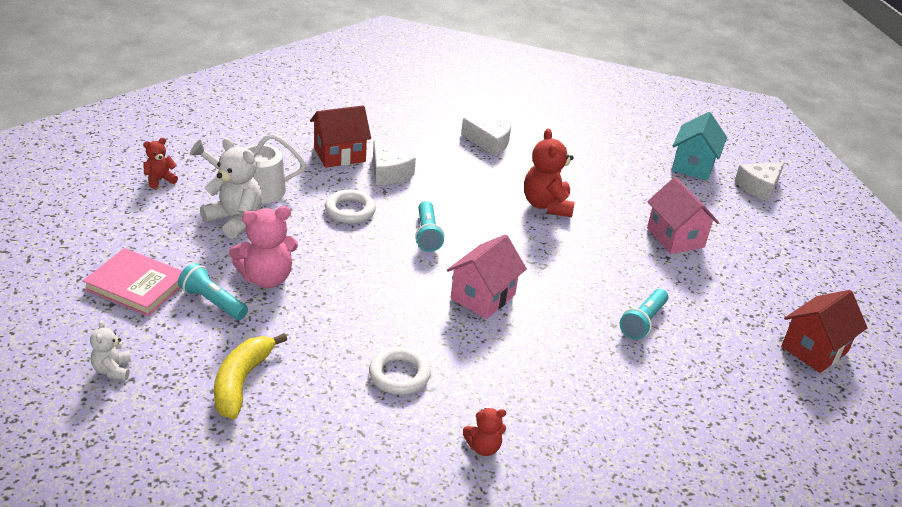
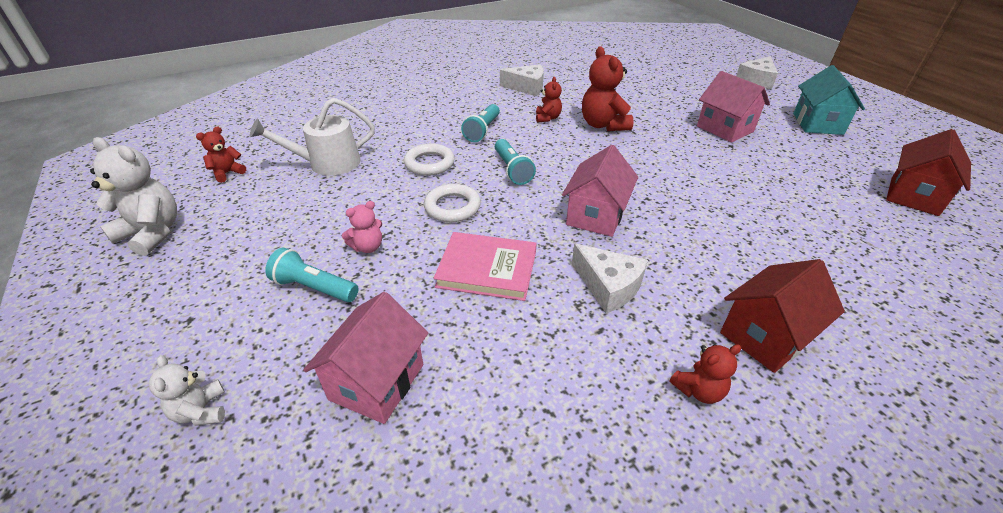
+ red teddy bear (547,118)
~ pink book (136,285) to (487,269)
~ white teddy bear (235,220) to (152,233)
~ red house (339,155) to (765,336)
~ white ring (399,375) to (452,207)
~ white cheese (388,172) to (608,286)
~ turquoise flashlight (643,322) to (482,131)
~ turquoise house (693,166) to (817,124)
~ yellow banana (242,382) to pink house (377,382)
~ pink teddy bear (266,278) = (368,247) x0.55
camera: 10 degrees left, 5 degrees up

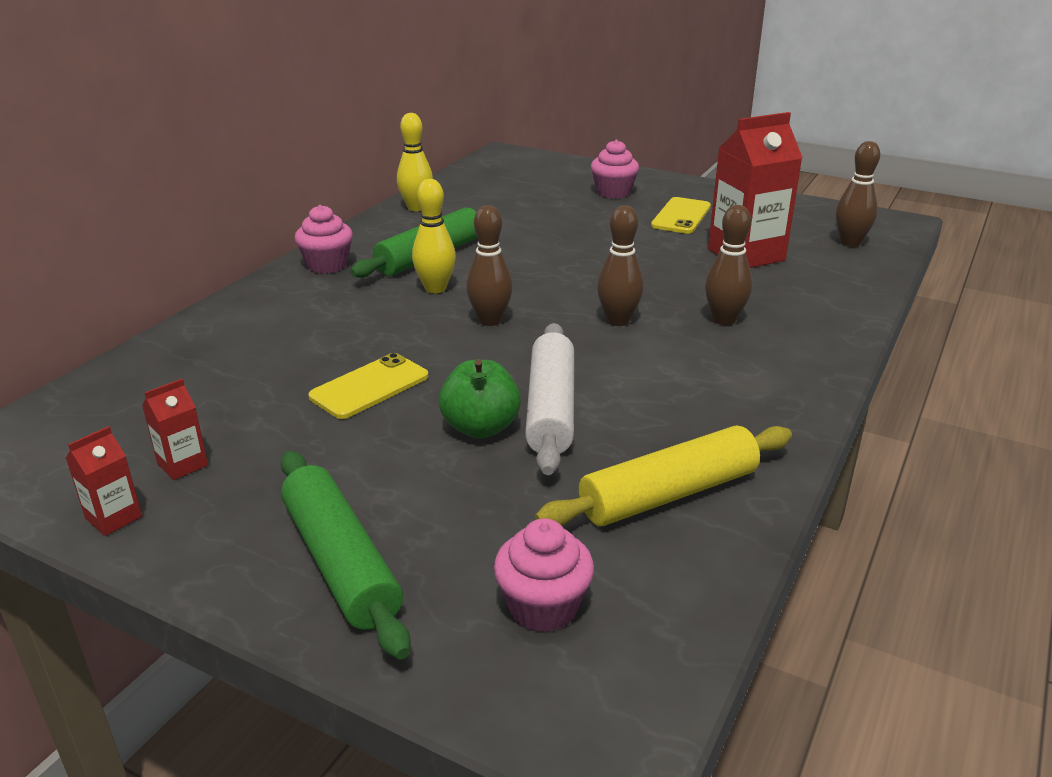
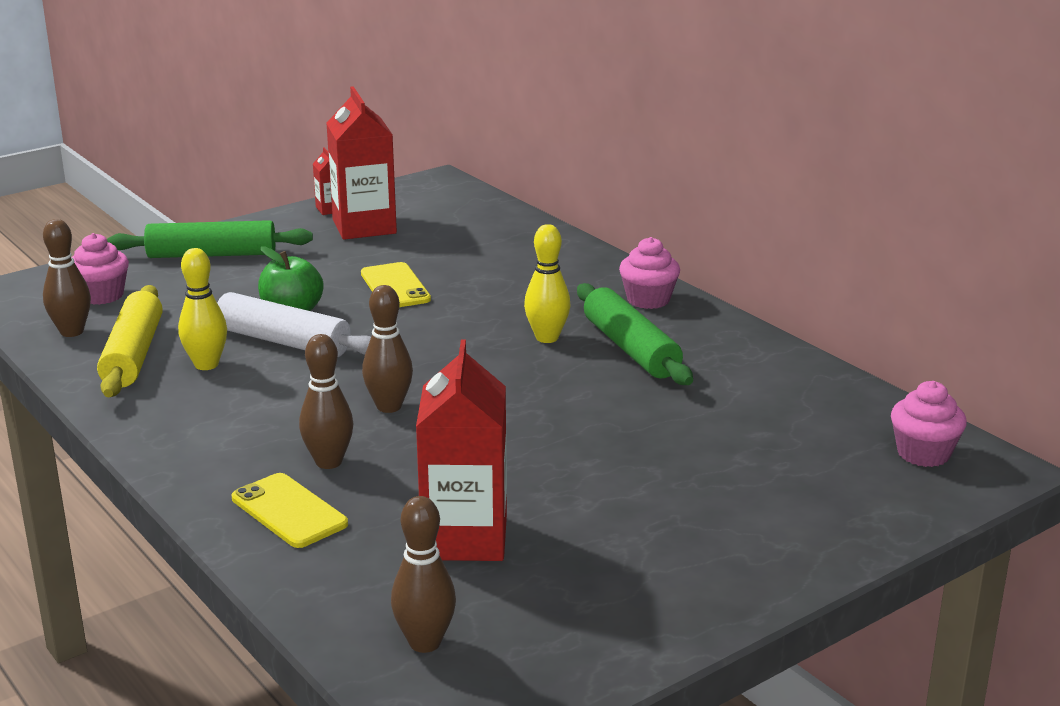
~ yellow bowling pin (416,208) to (206,365)
~ brown bowling pin (490,320) to (72,332)
~ pink cupcake (613,192) to (923,453)
~ yellow phone (681,216) to (289,511)
~ red carton (182,464) = (364,227) x2.18
camera: 115 degrees right, 5 degrees down

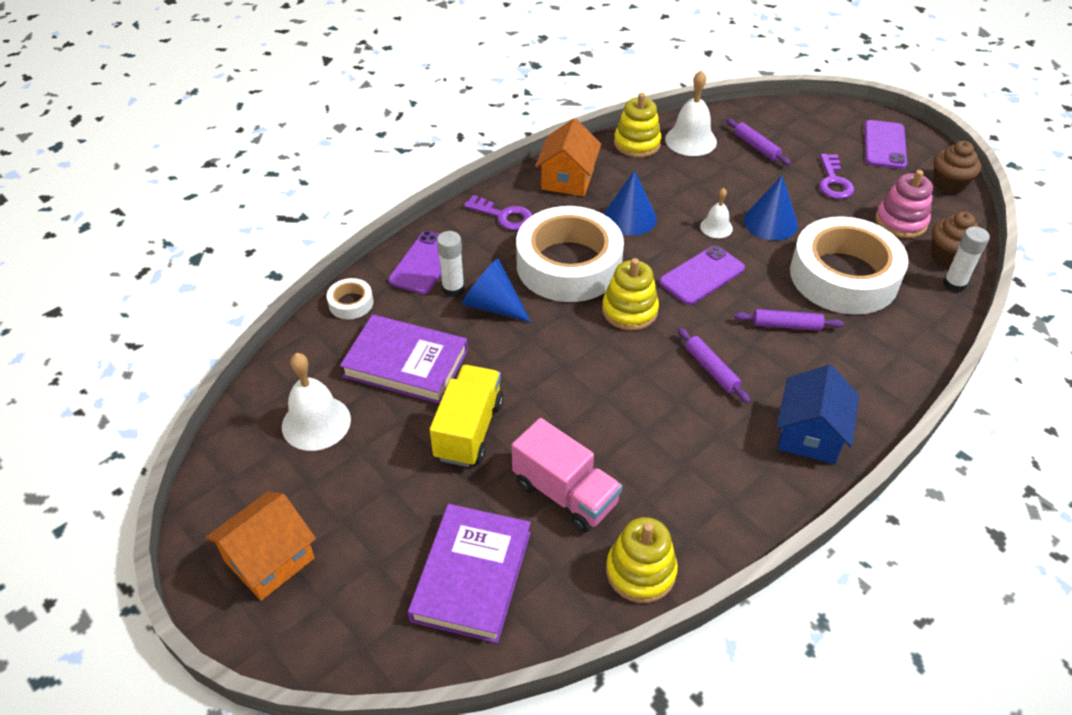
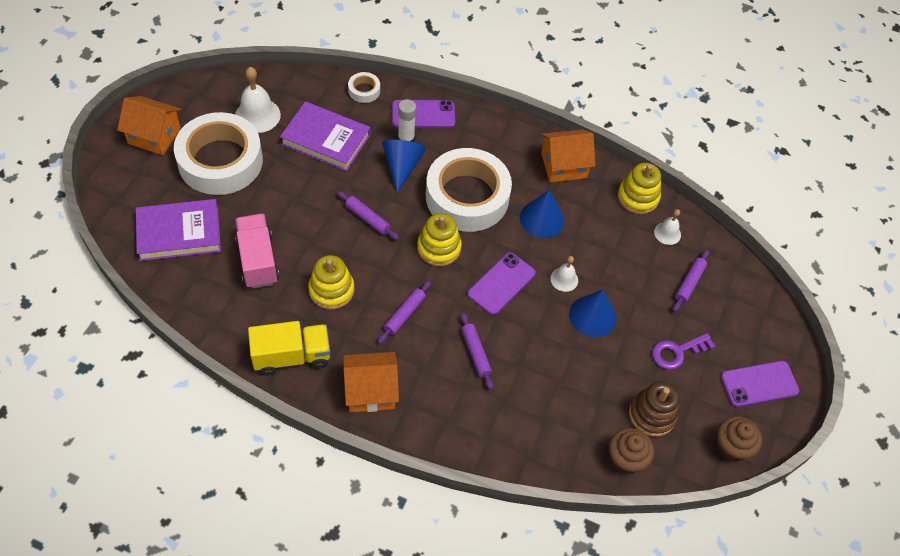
- purple key (504,216)
- white glue stick (954,284)
+ purple rolling pin (367,218)
~ yellow truck (469,430) to (291,356)
~ yellow stacking toy (640,571) to (331,290)
~ white tape (843,276) to (220,161)
~ blue house (810,434) to orange house (371,391)
~ pink stacking toy (901,222) to brown stacking toy (652,414)
~ purple book (406,363) = (325,140) 60 degrees counterclockwise
~ pink truck (565,493) = (257,260) 150 degrees clockwise
~ purple phone (702,275) = (501,284) 75 degrees counterclockwise
~ white bell (690,140) = (667,233) x0.57
camera: 60 degrees right, 10 degrees up

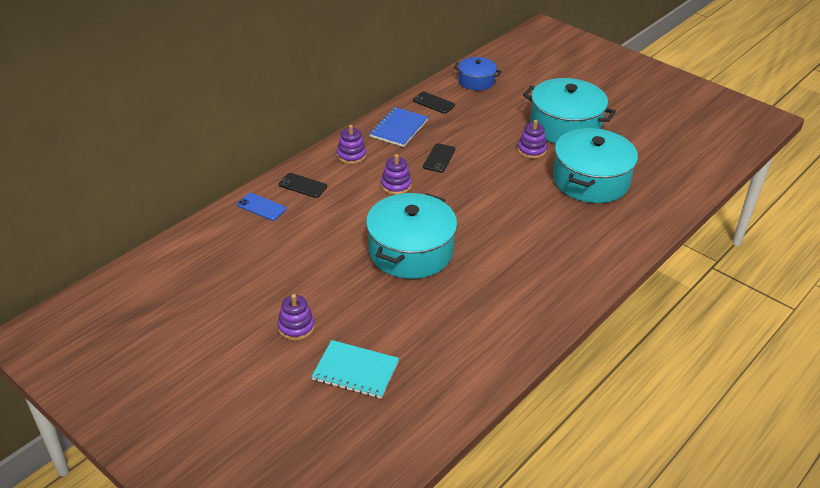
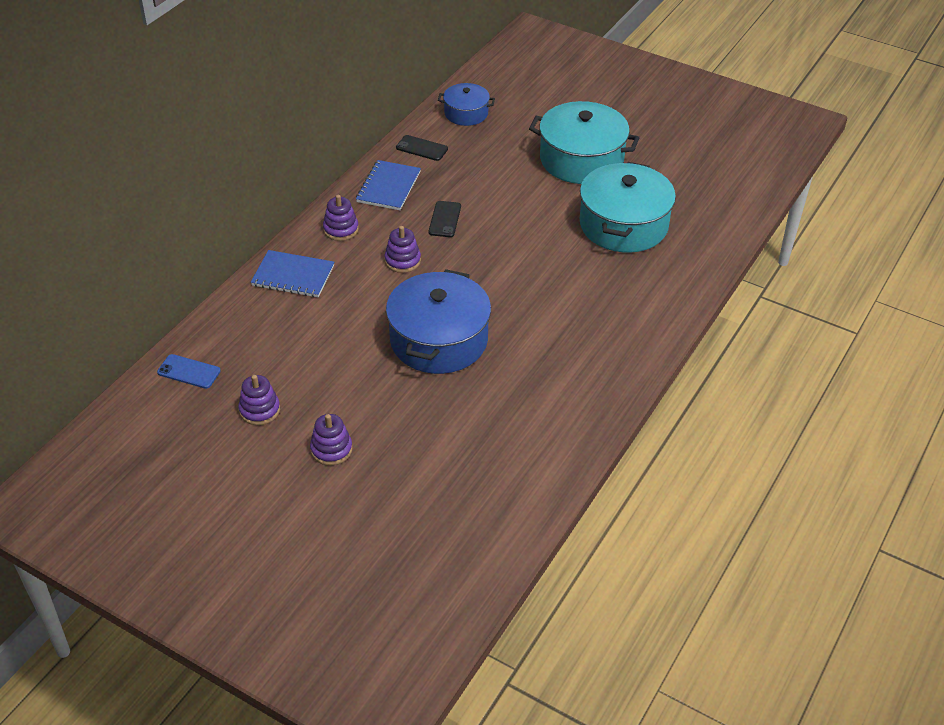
- turquoise notebook (355,371)
~ blue phone (261,207) to (189,372)
~ purple stacking toy (531,150) to (259,410)
~ black phone (302,186) to blue notebook (293,276)
~ turquoise pot (410,251) to blue pot (439,340)
camera: 10 degrees left, 5 degrees up

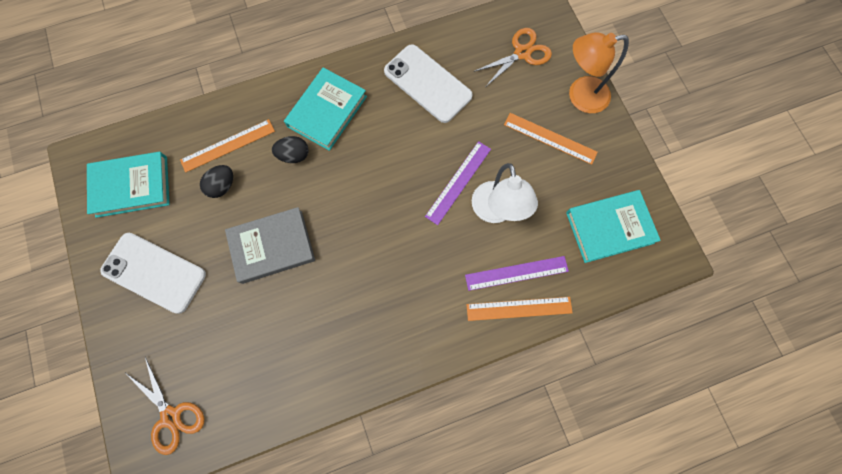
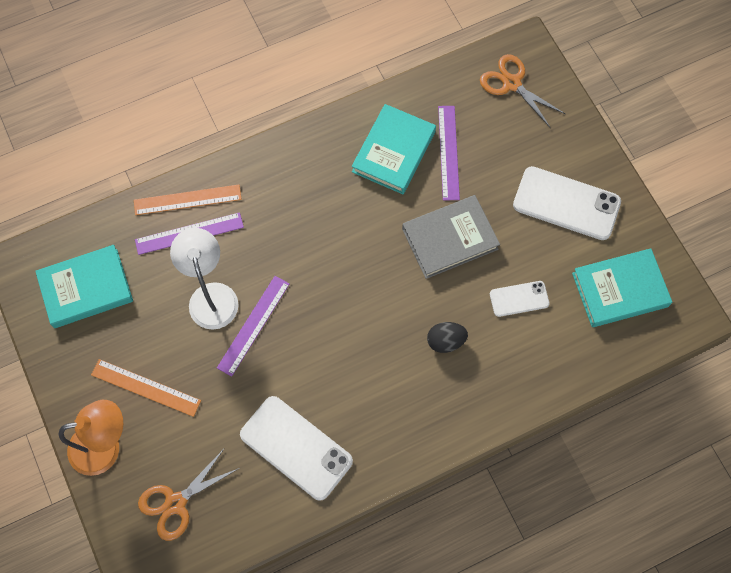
- orange ruler (228,145)
+ purple ruler (448,152)
~ turquoise book (327,111) to (394,152)
~ black egg (222,186) to white phone (519,299)
camera: 175 degrees right, 5 degrees down

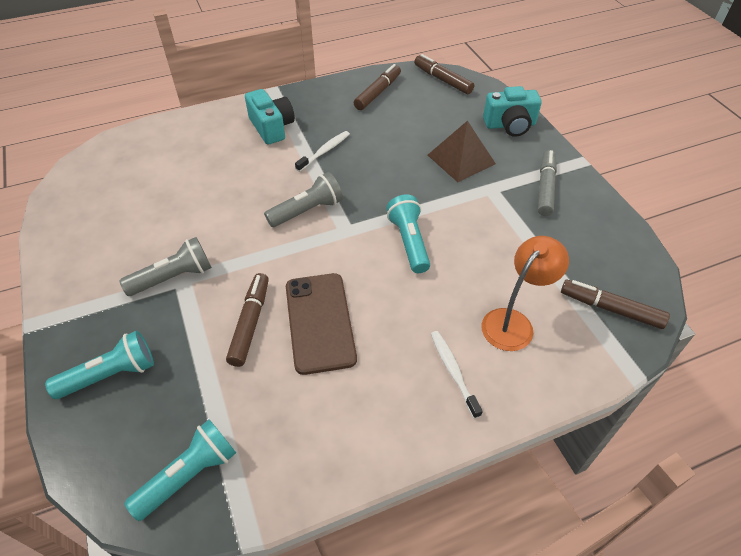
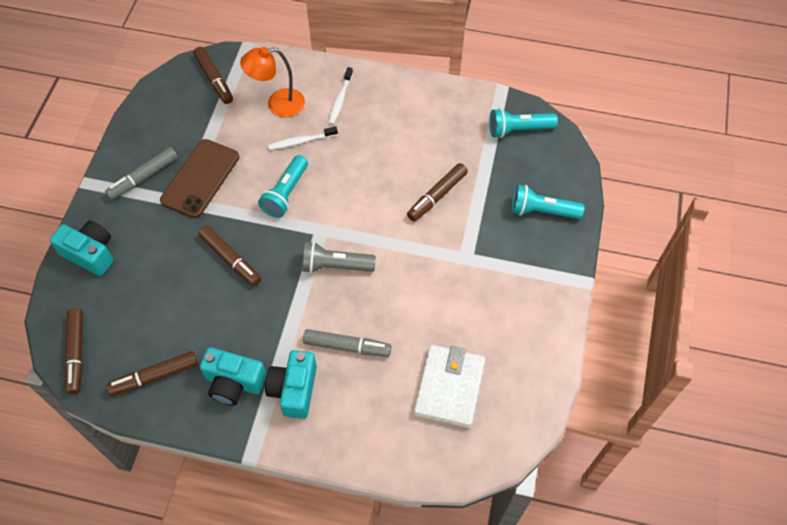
- grey flashlight (173,277)
- brown pyramid (461,159)
+ brown marker (230,259)
+ turquoise camera (234,383)
+ grey marker (347,346)
+ white wallet (449,387)
~ brown phone (319,322) to (200,178)
~ white toothbrush (324,151) to (301,141)
camera: 145 degrees left, 10 degrees up

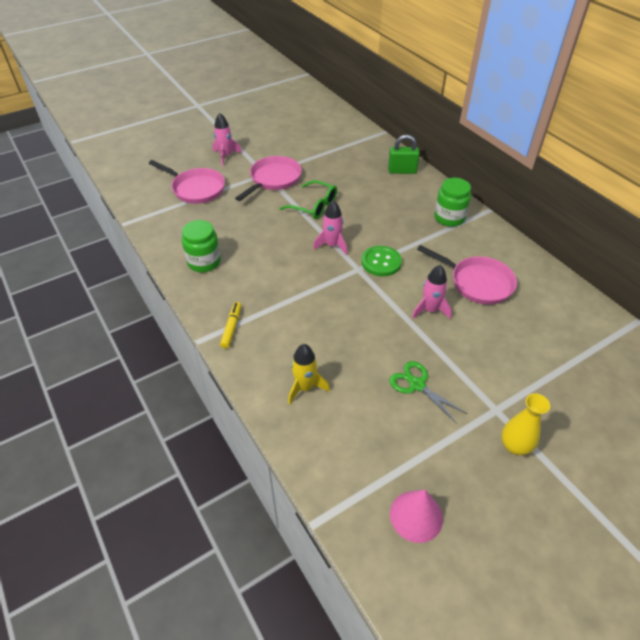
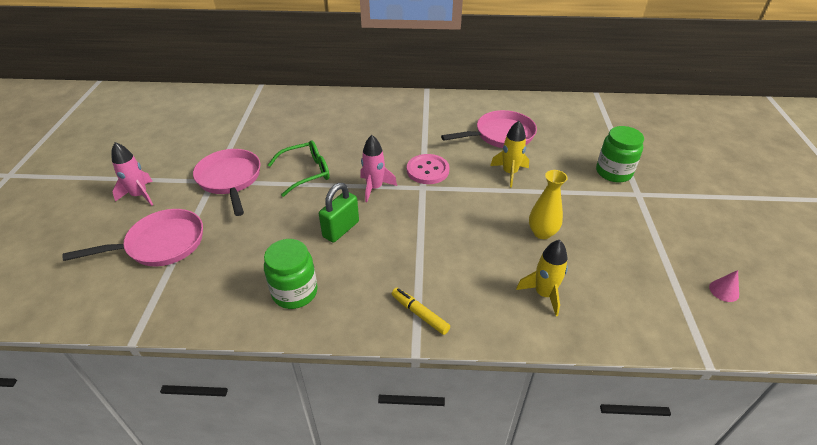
- green scissors (417,385)
~ green padlock (402,171) to (341,229)
~ green jar (449,218) to (613,172)
~ yellow vase (515,446) to (542,233)
~ green button (381,262) to pink button (427,170)
~ pink rocket (430,310) to yellow rocket (509,173)
~ pink cone (416,516) = (724,291) x0.55
camera: 55 degrees left, 5 degrees down

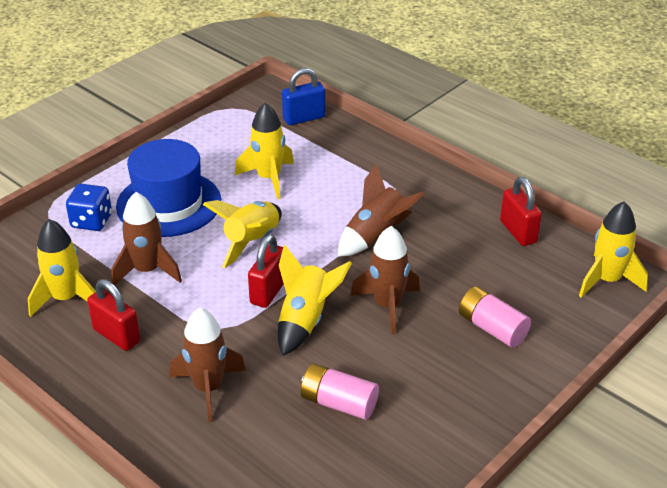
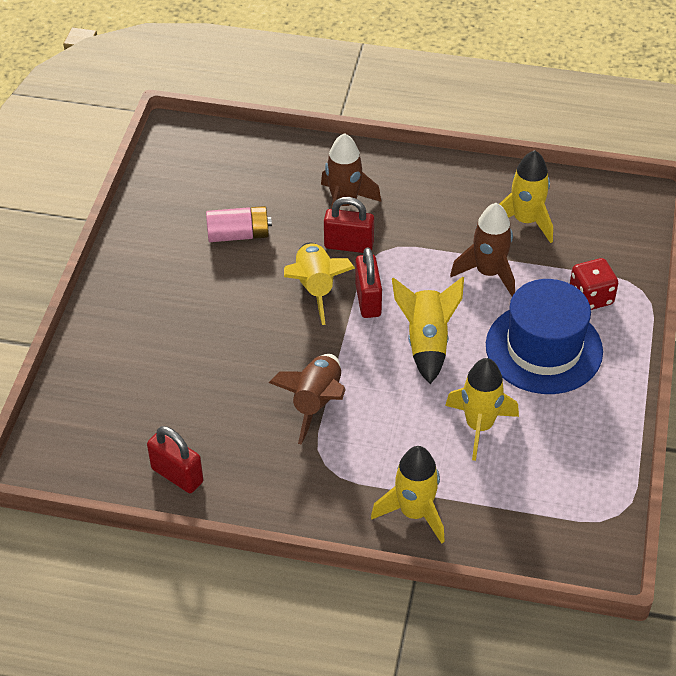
- blue padlock (304,118)
- brown rocket (387,306)
- pink battery (492,328)
~ red padlock (116,336) to (349,245)
~ yellow rocket (607,280) to (414,513)
~ blue dice (91,221) to red dice (591,297)
camera: 150 degrees right, 10 degrees up

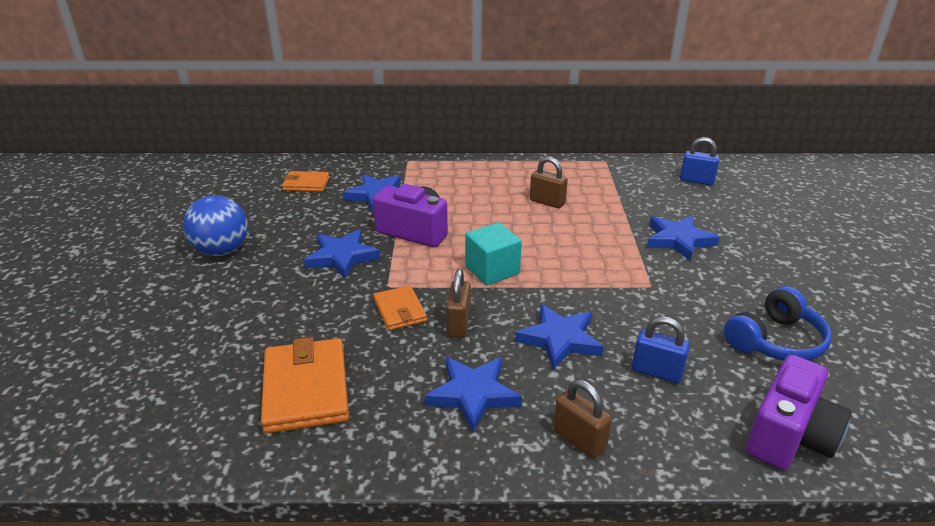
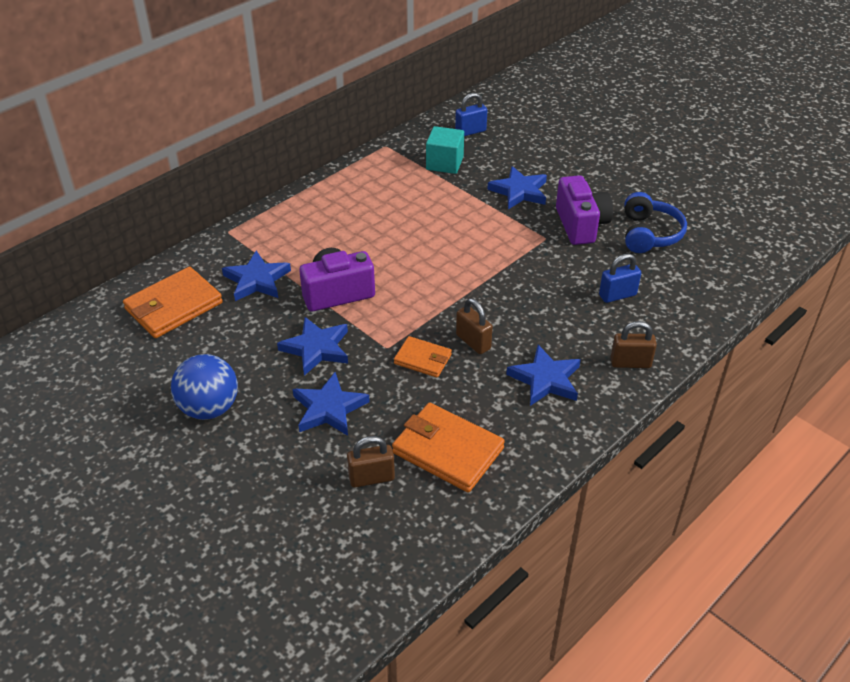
~ turquoise cube (492,270) to (444,163)
~ blue star (559,339) to (329,408)
~ brown padlock (547,202) to (371,478)
~ purple camera (789,436) to (581,225)
~ orange wallet (306,184) = (174,306) x1.73
camera: 45 degrees left, 10 degrees up

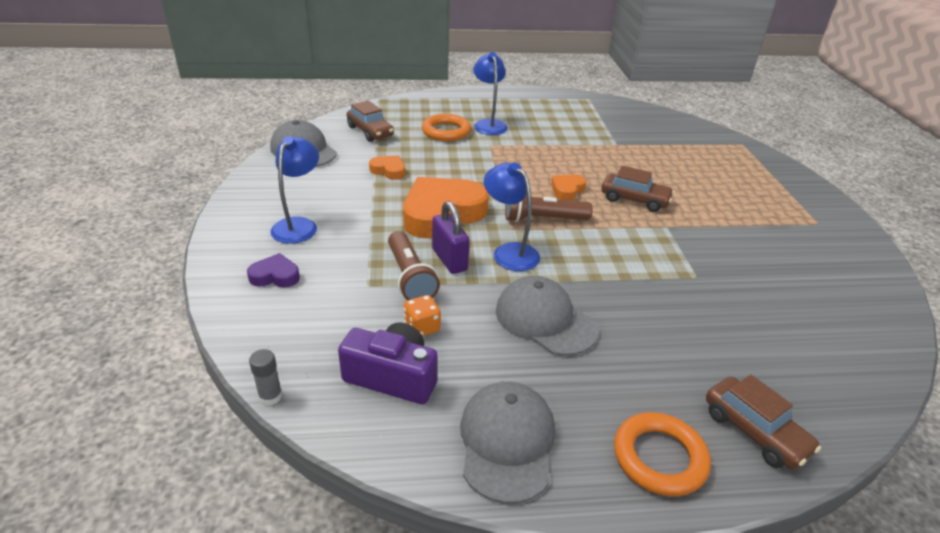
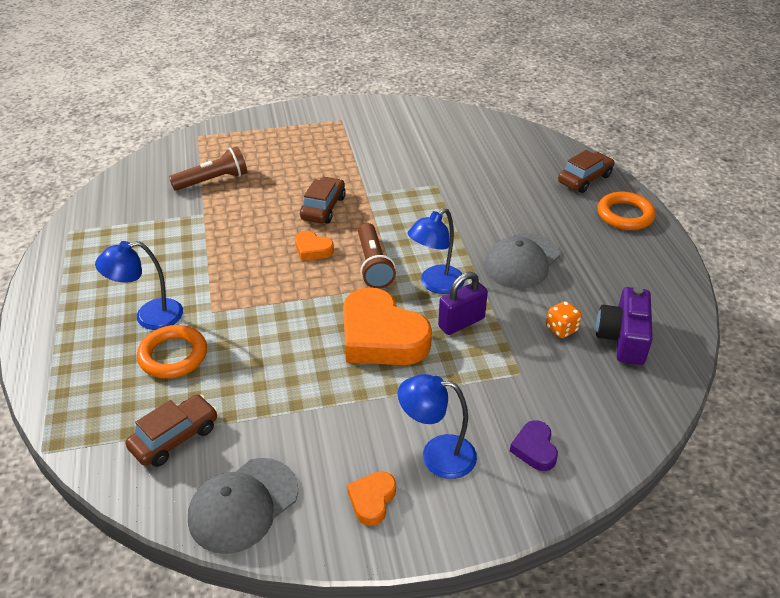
- grey glue stick (270,396)
- grey cap (507,442)
~ orange heart (389,170) to (372,500)
~ brown flashlight (410,277) to (213,180)
camera: 95 degrees left, 5 degrees up

